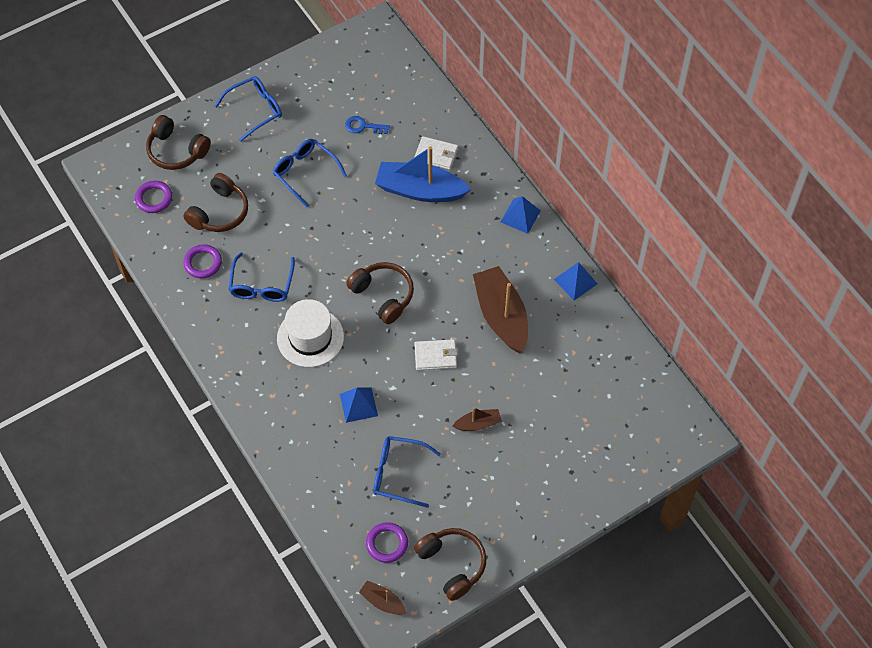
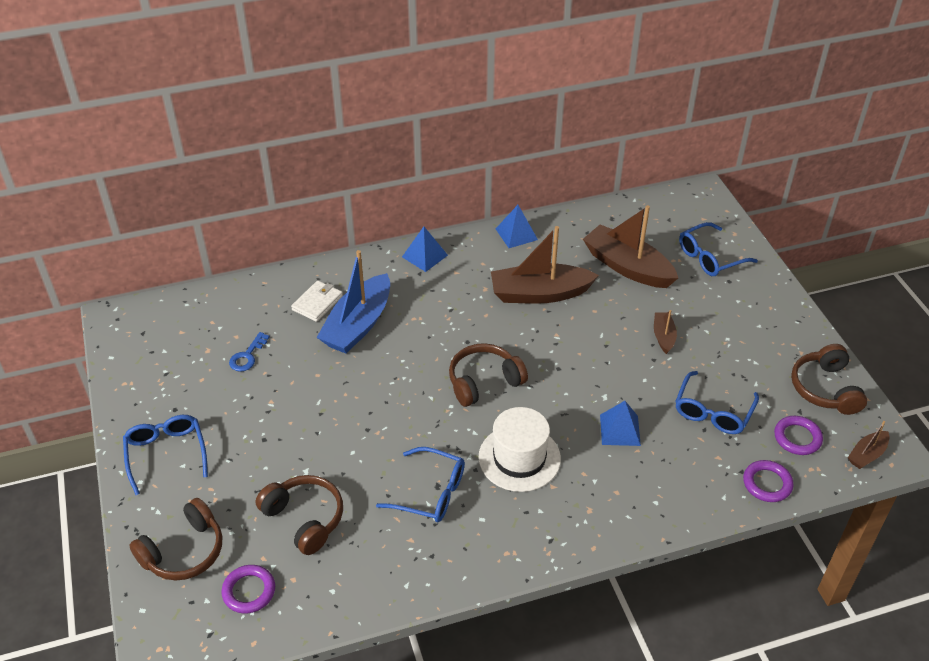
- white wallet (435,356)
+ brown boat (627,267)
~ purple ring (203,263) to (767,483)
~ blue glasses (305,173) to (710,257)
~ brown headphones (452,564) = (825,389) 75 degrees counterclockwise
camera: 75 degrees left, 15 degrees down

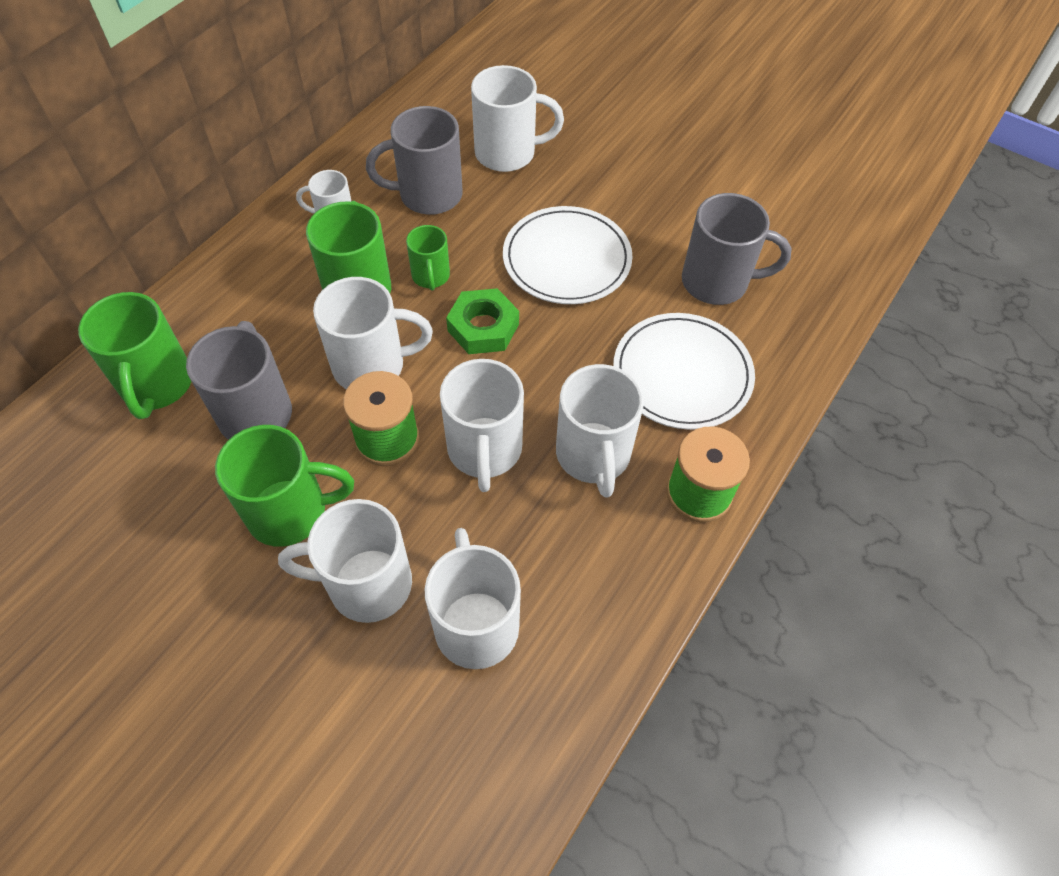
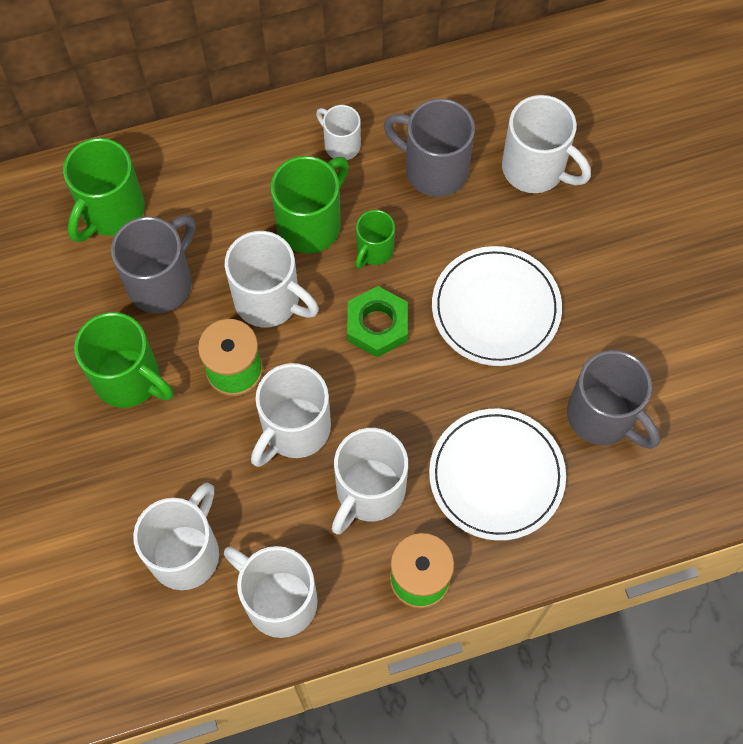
~ white mug (366,584) to (279,600)
camera: 40 degrees right, 10 degrees up

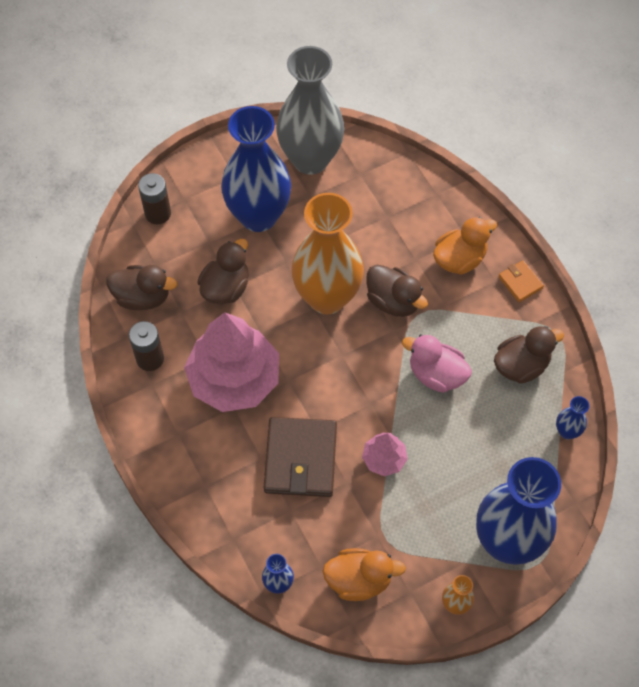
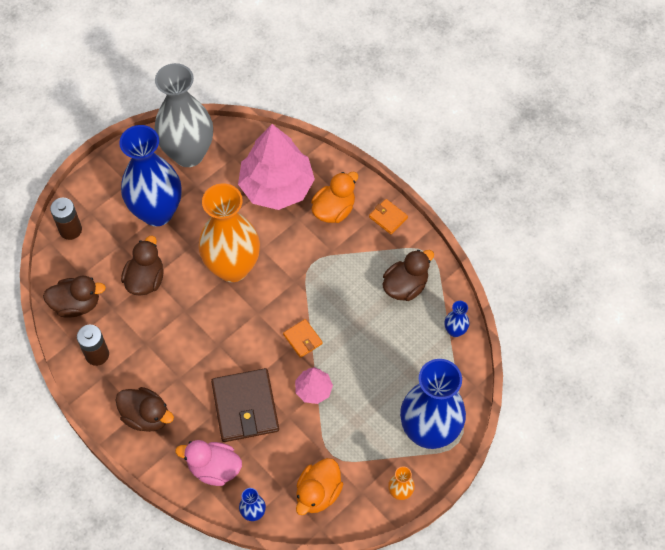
+ orange wallet (303,339)
~ pink tree (234,379) to (277,186)
~ brown duck (393,301) to (146,416)
~ pink duck (436,374) to (214,468)
~ orange duck (359,580) = (318,493) 135 degrees clockwise
camera: 15 degrees left, 0 degrees up

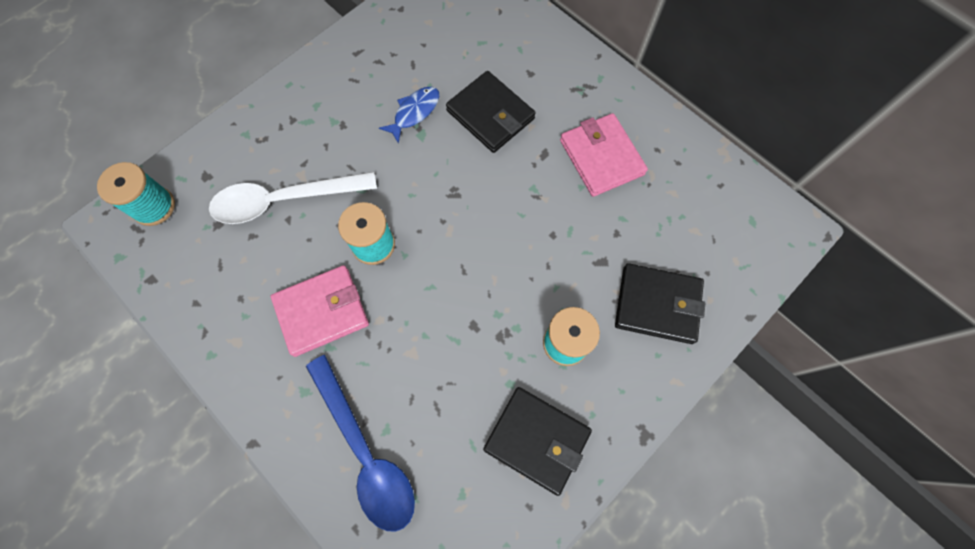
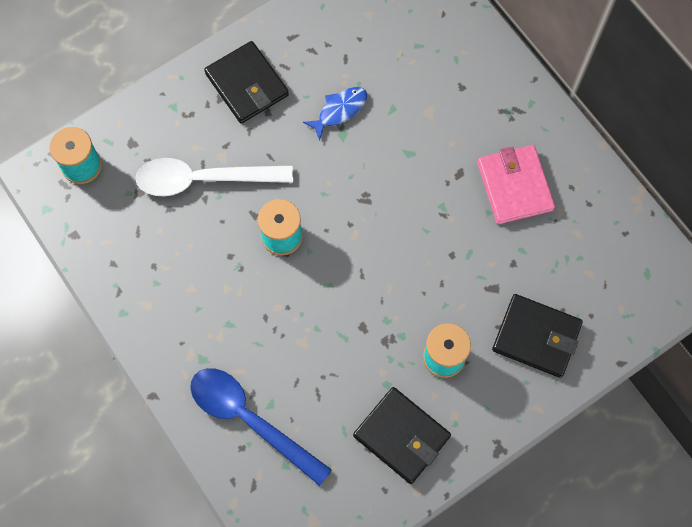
- pink wallet (322,311)
~ black wallet (490,115) to (247,85)
~ blue spoon (366,452) = (250,420) 150 degrees clockwise
camera: 10 degrees right, 0 degrees up

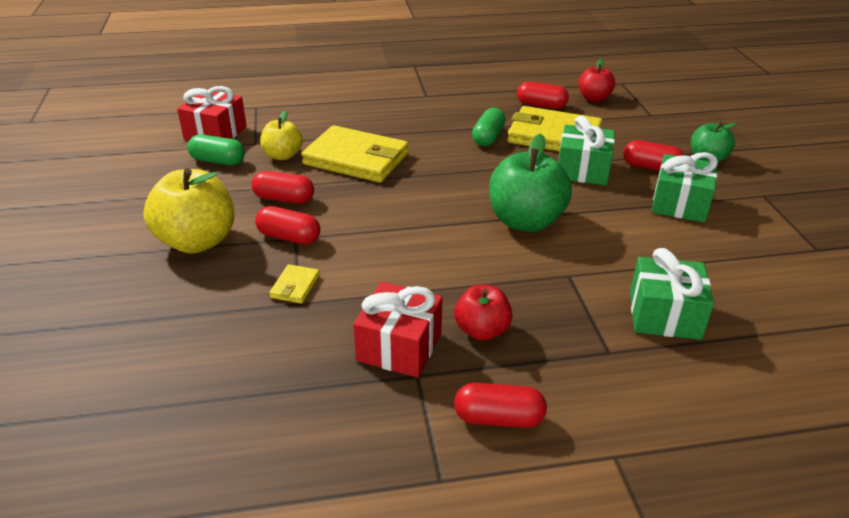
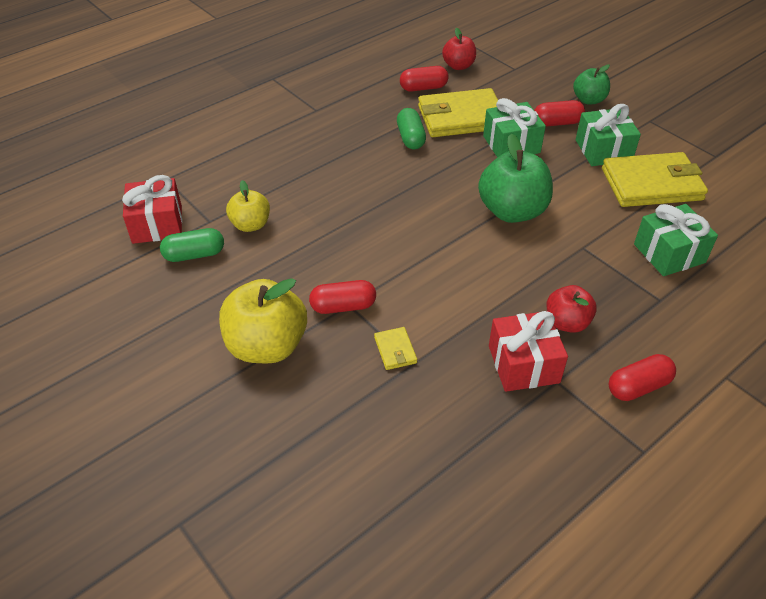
- red capsule (284,199)
~ yellow wallet (356,159) to (651,184)
camera: 30 degrees left, 10 degrees up

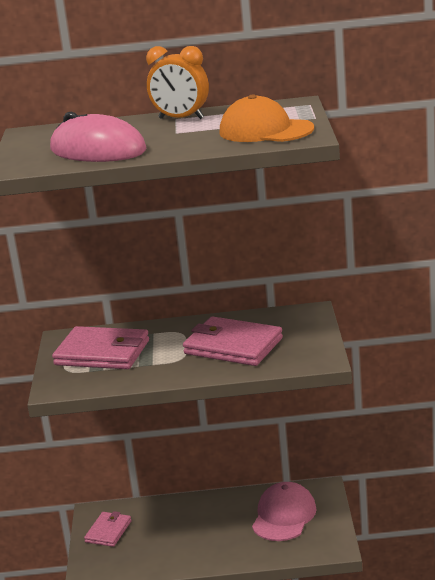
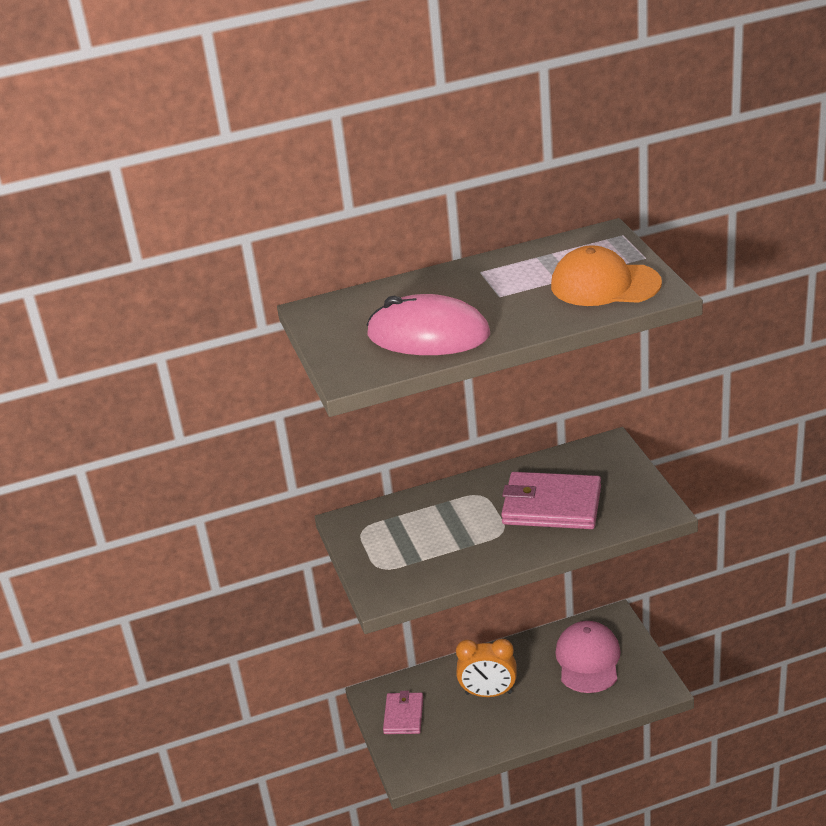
- pink wallet (102,353)
~ orange clock (181,118) to (488,693)
camera: 15 degrees left, 10 degrees up

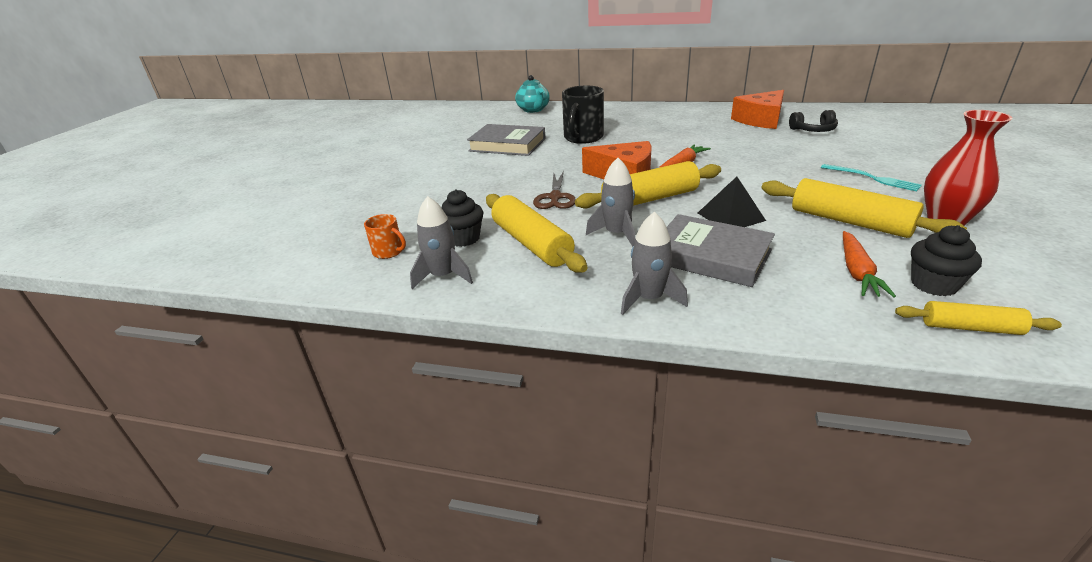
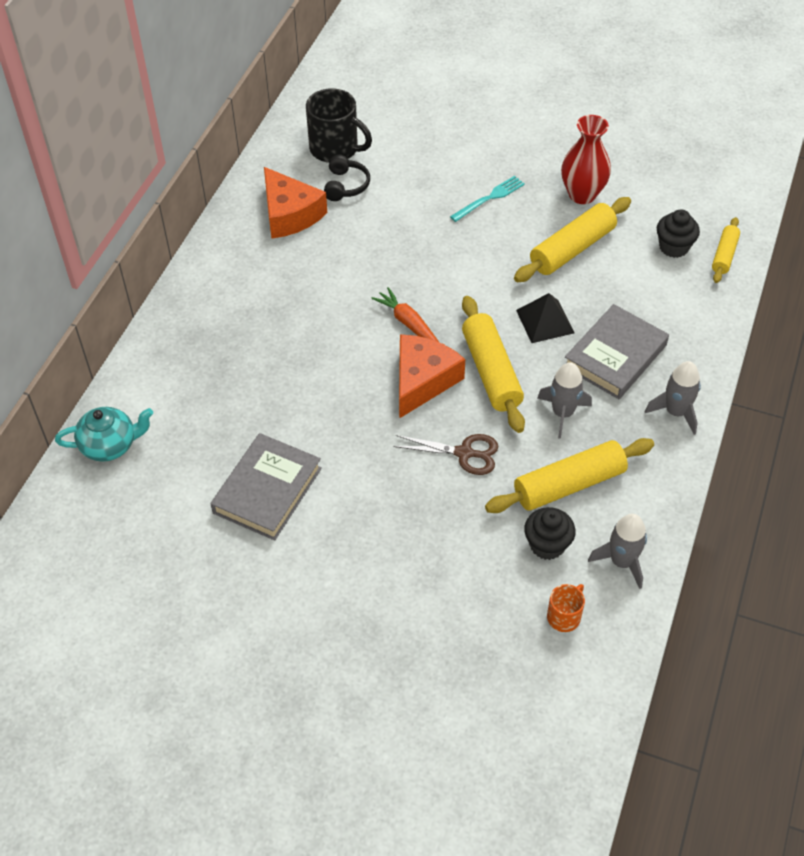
- orange carrot (857,272)
~ black mug (583,138) to (335,149)
camera: 85 degrees left, 20 degrees up

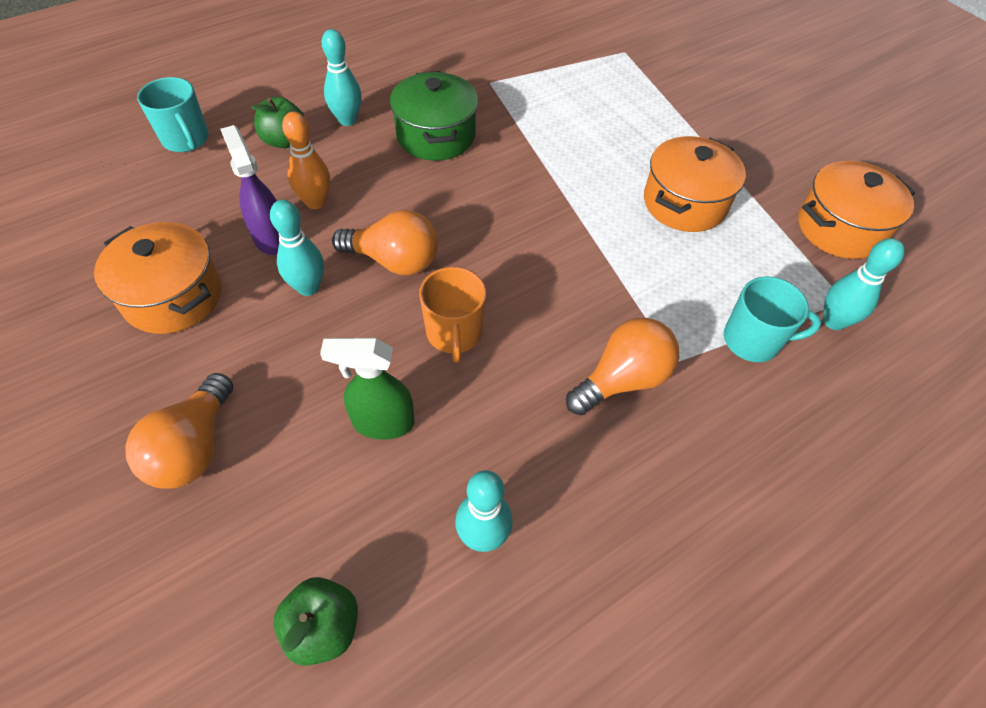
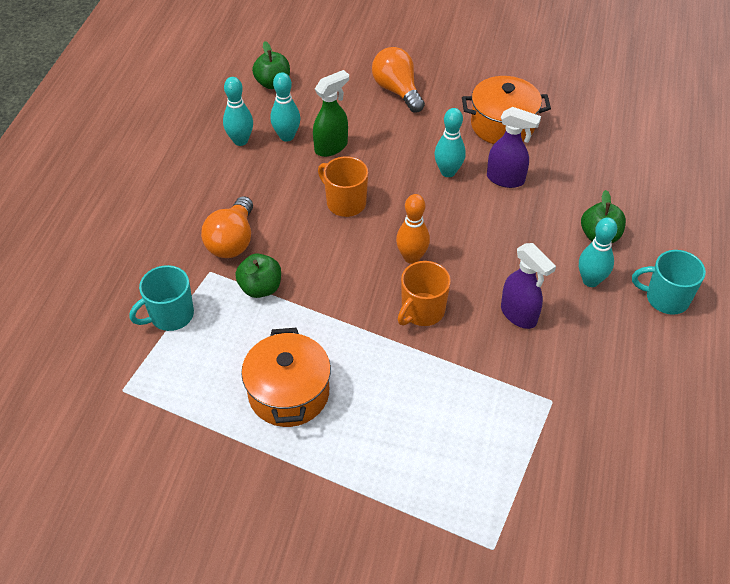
- orange light bulb (394,261)
- orange pot (840,228)
+ green apple (260,288)
+ orange mug (422,311)
~ turquoise mug (186,140) to (665,298)
~ orange bowling pin (315,202) to (411,257)
~ turquoise bowling pin (833,321) to (287,136)
~ green pot (436,136) to purple spray bottle (519,315)
camera: 140 degrees right, 5 degrees down

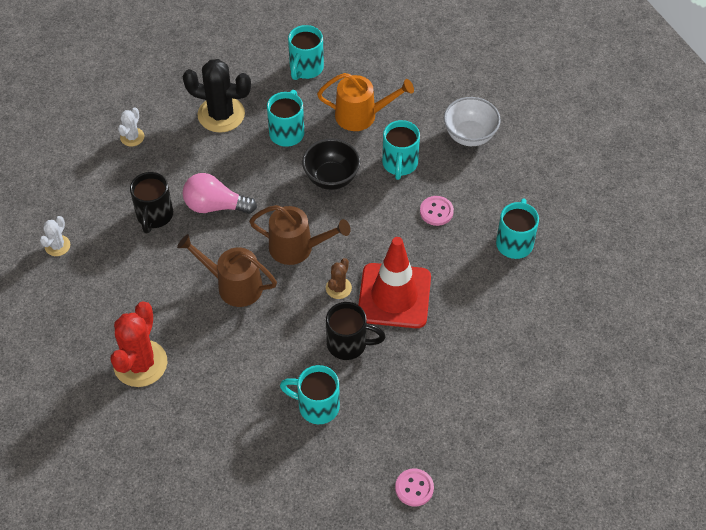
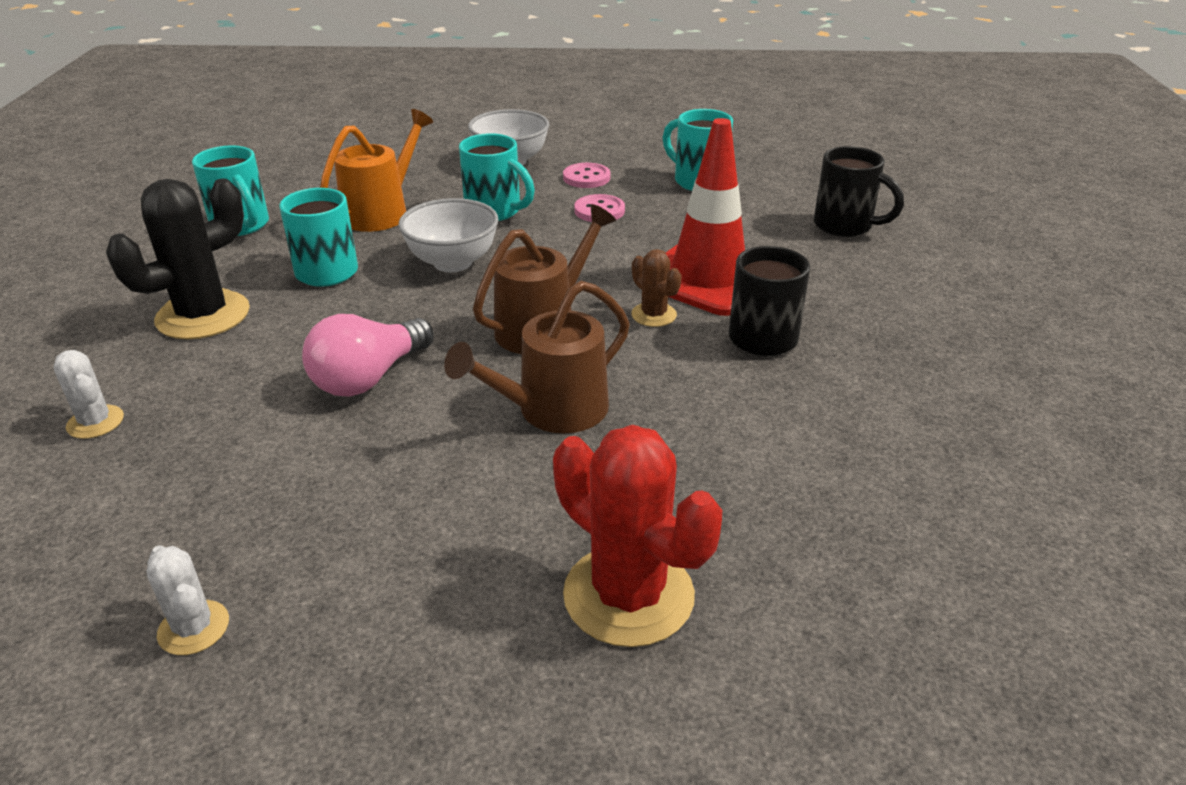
- turquoise mug (316,406)
~ black mug (154,216) to (845,226)
~ pink button (414,488) to (586,178)
~ black bowl (331,178) to white bowl (453,262)
camera: 60 degrees left, 20 degrees down

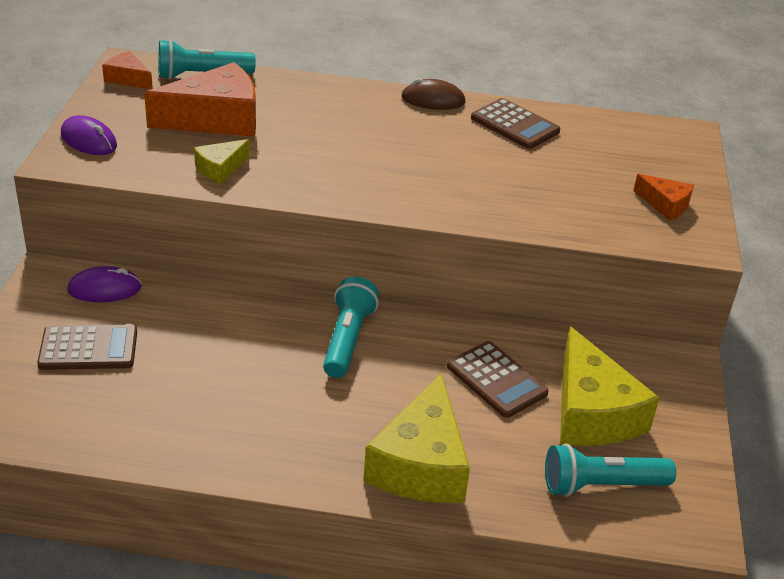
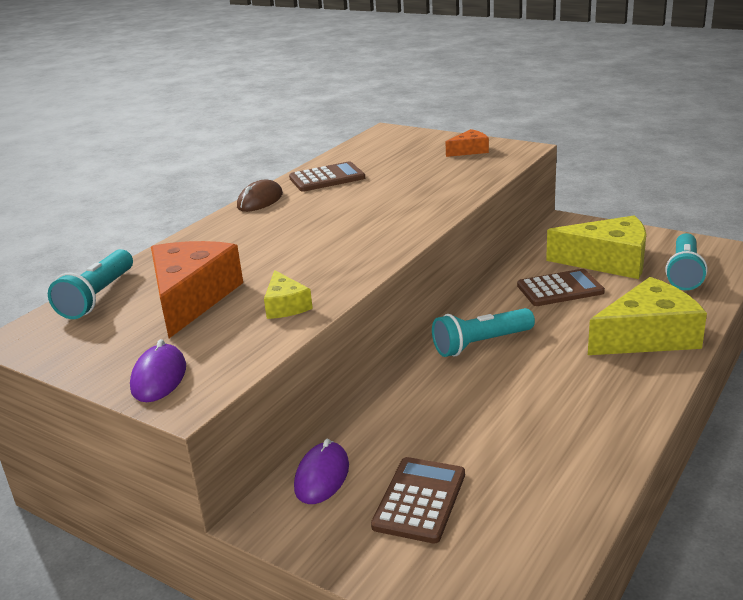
- orange cheese (128,79)
~ purple mouse (89,140) = (159,377) 60 degrees counterclockwise
~ turquoise flashlight (347,340) = (481,344) 60 degrees counterclockwise
~ yellow cheese (421,464) = (648,336) 60 degrees counterclockwise
camera: 60 degrees left, 10 degrees down

